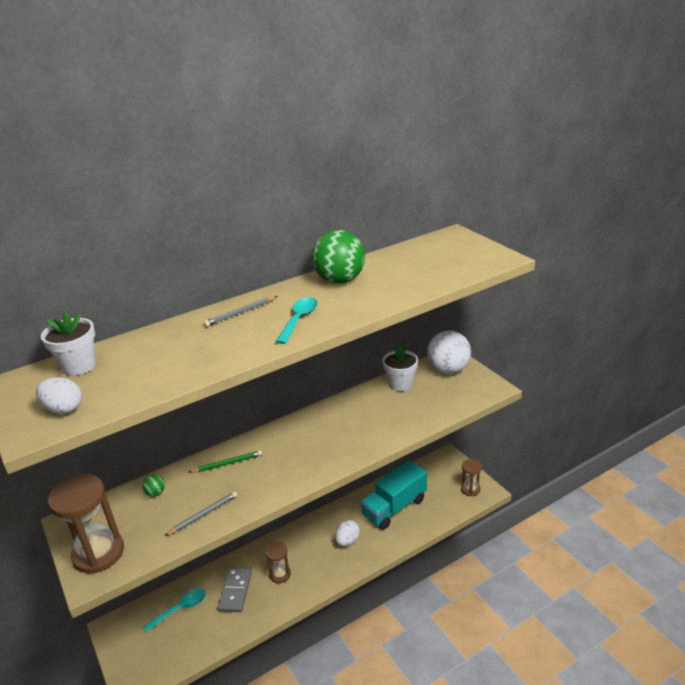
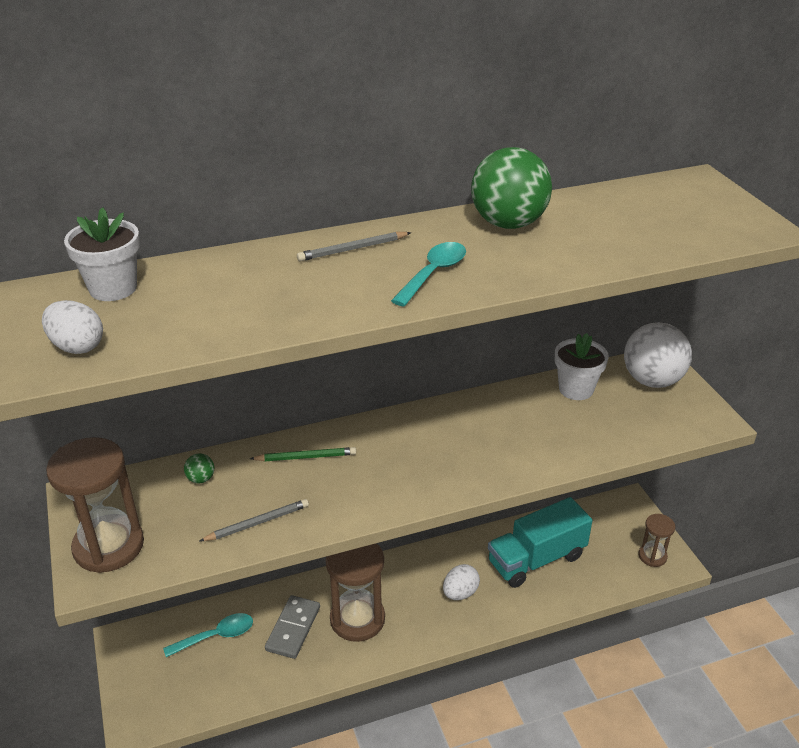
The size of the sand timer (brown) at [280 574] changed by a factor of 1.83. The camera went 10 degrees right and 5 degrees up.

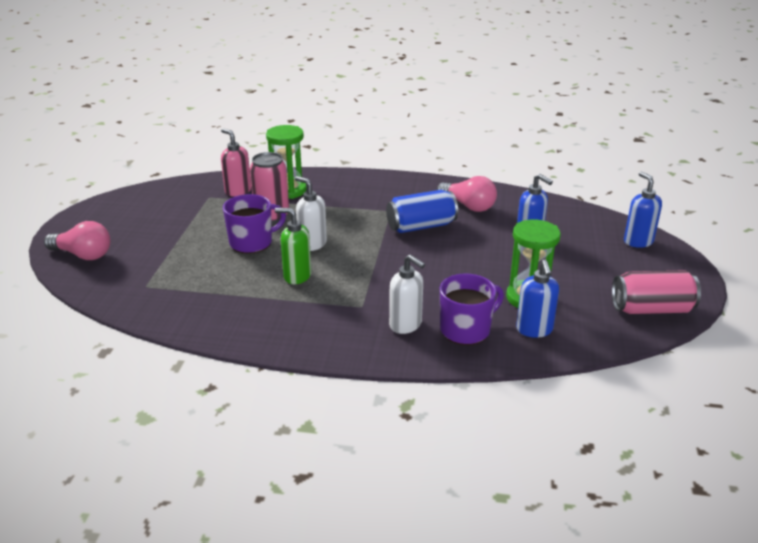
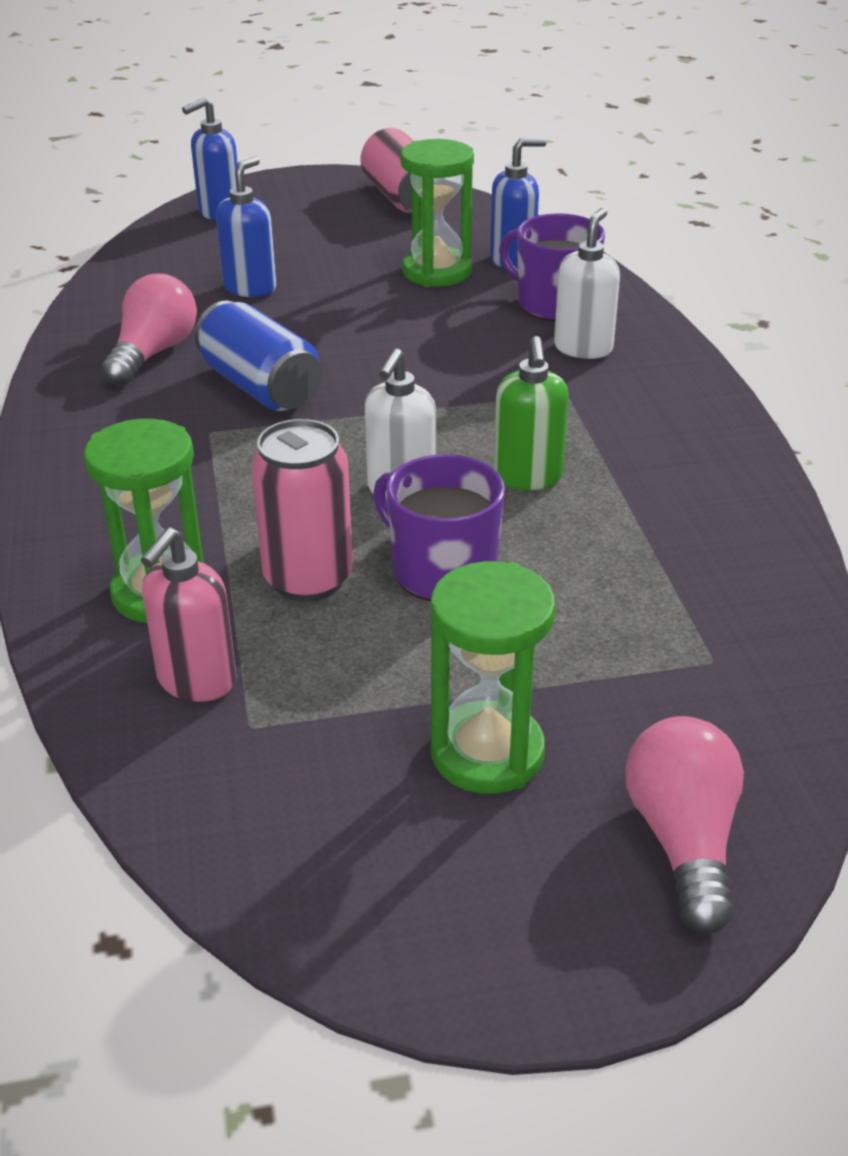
The second view gained the sand timer (leaf-green) at [487 753]. The camera went 110 degrees left and 5 degrees up.

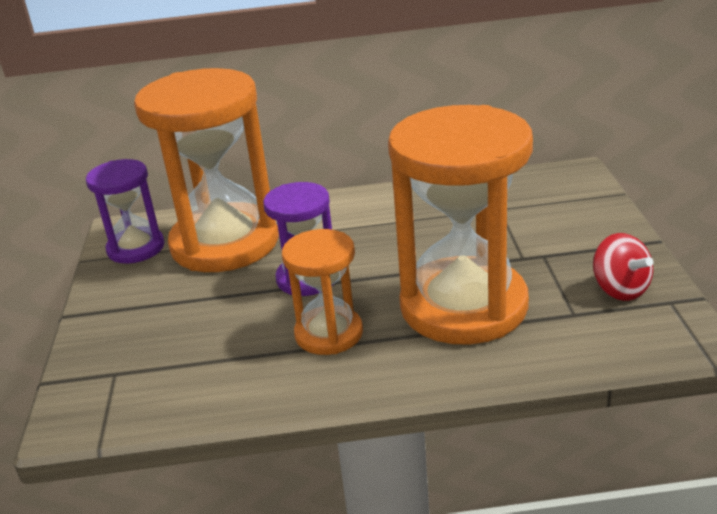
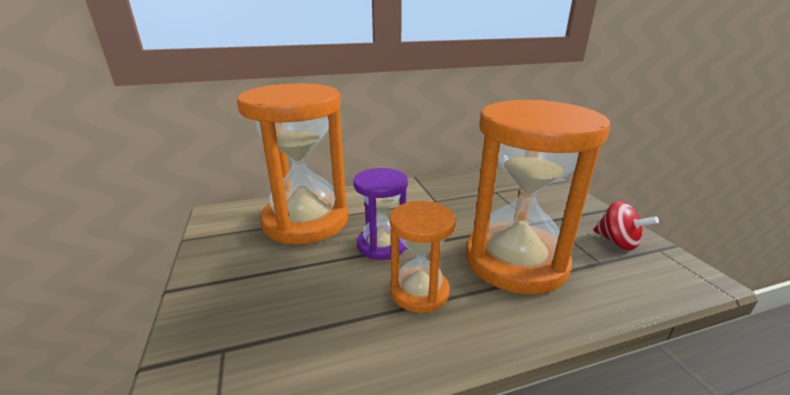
The second view lost the sand timer (purple) at [136 248]. The camera went 15 degrees left and 5 degrees down.

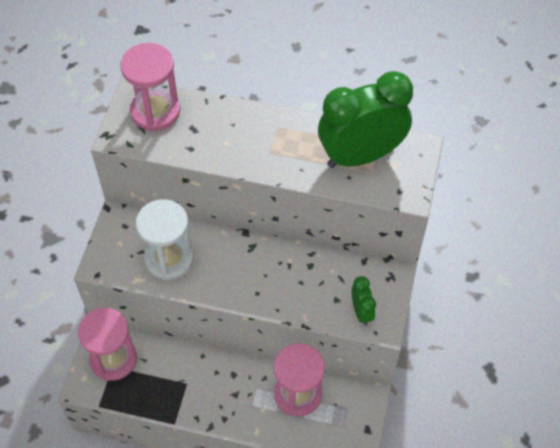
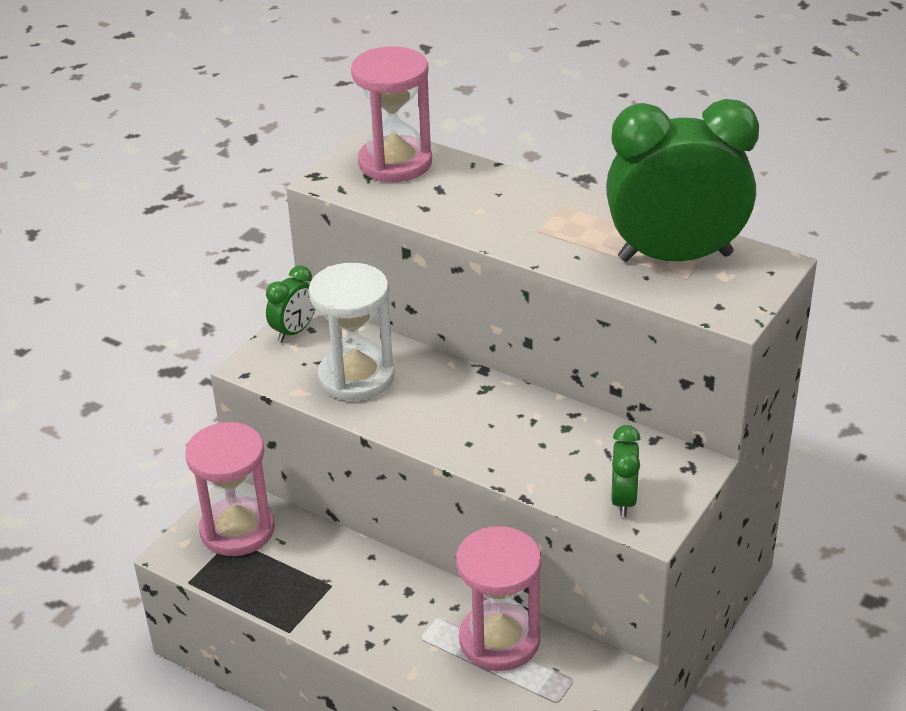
The second view gained the clock (leaf-green) at [294 331]. The camera went 20 degrees right and 20 degrees down.

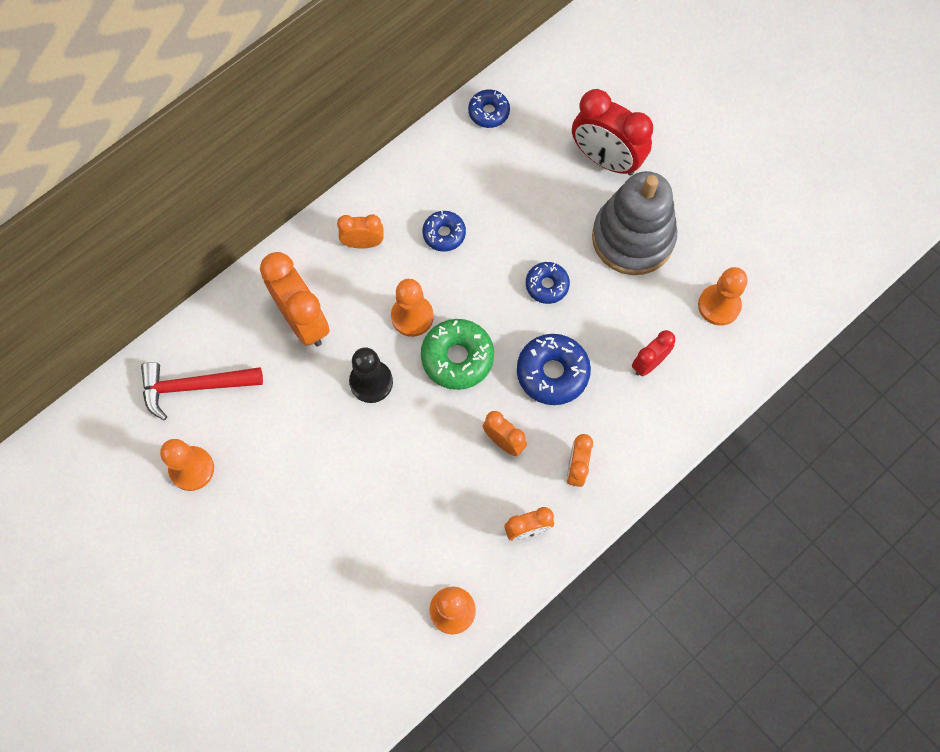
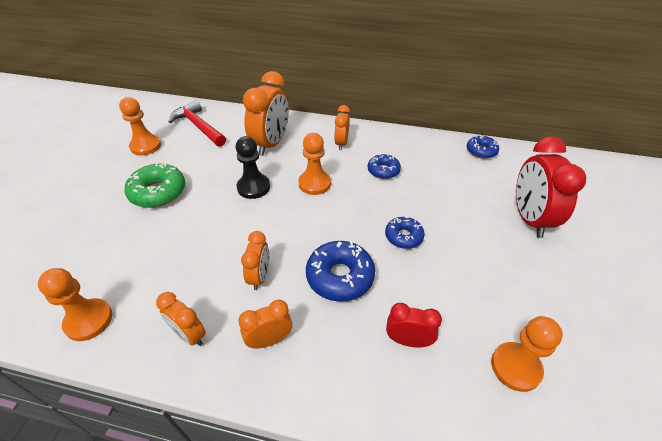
The second view lost the stacking rings (gray) at [633 238]. The doughnut (leaf-green) ended up elsewhere, having gone from [457 358] to [158 192]. The clock (orange-coloured) at [363 243] ended up facing another way, 135 degrees counterclockwise from before. The camera went 55 degrees right and 25 degrees down.

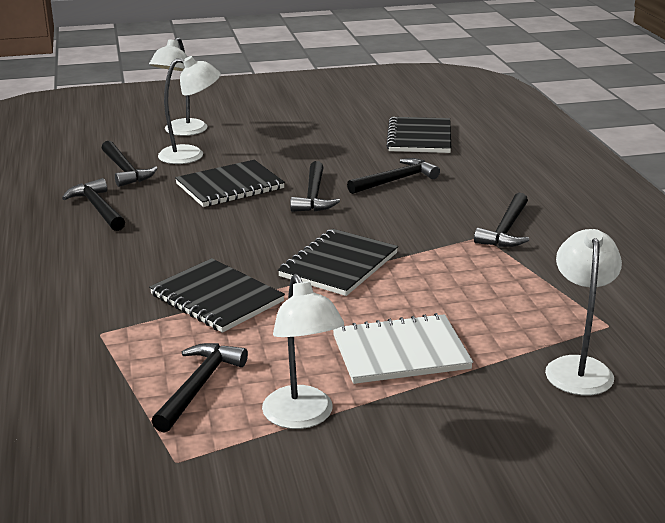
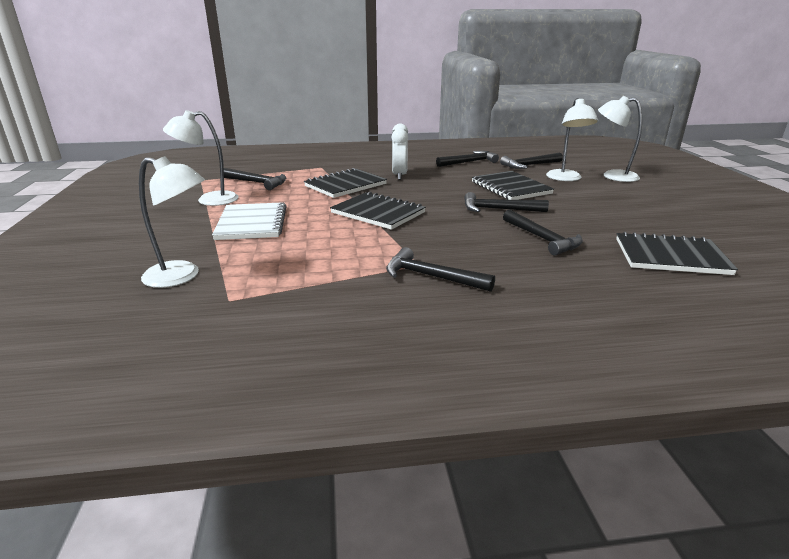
The second view gained the clock (pure white) at [399 175]. The camera went 95 degrees right and 0 degrees up.

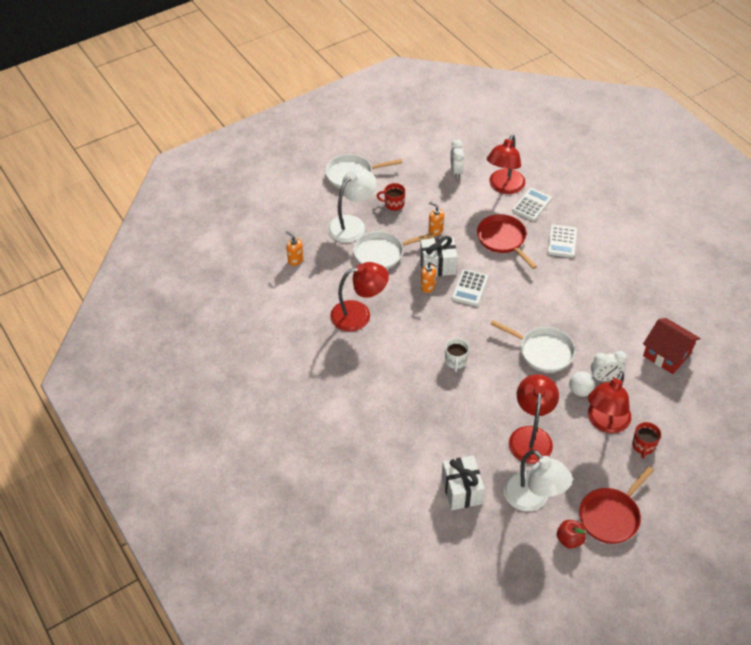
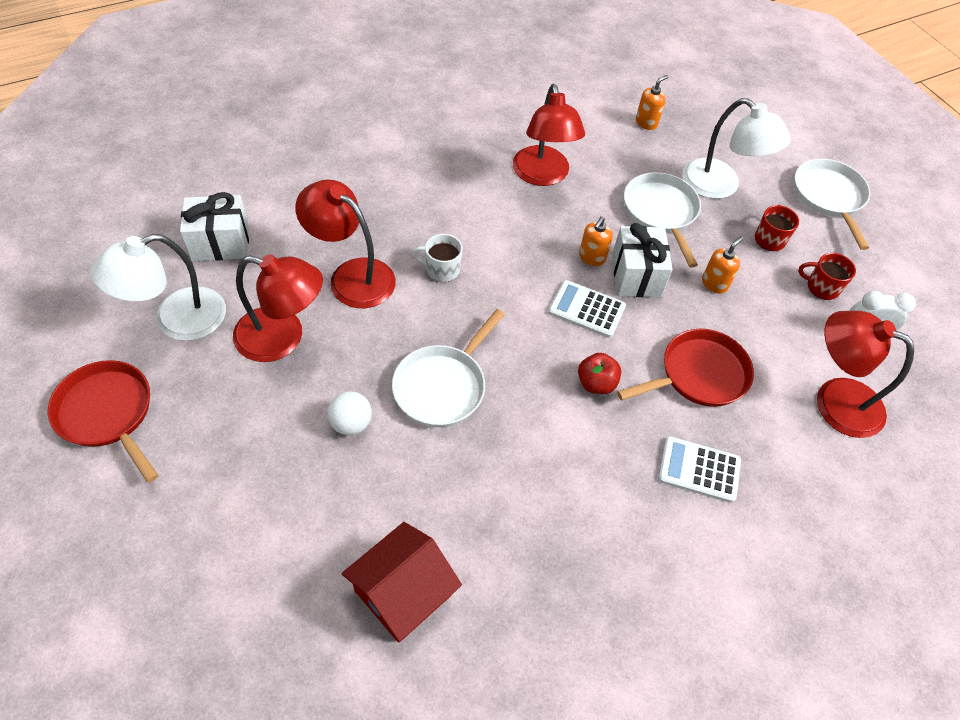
The second view lost the pocket calculator (pure white) at [532 205]. The second view lost the clock (pure white) at [605 378]. The apple fruit (scarlet) ended up elsewhere, having gone from [569 539] to [596 383]. The lamp (scarlet) ended up elsewhere, having gone from [605 422] to [352 276]. The mug (scarlet) ended up elsewhere, having gone from [643 446] to [821 287]. The camera went 90 degrees right and 5 degrees up.

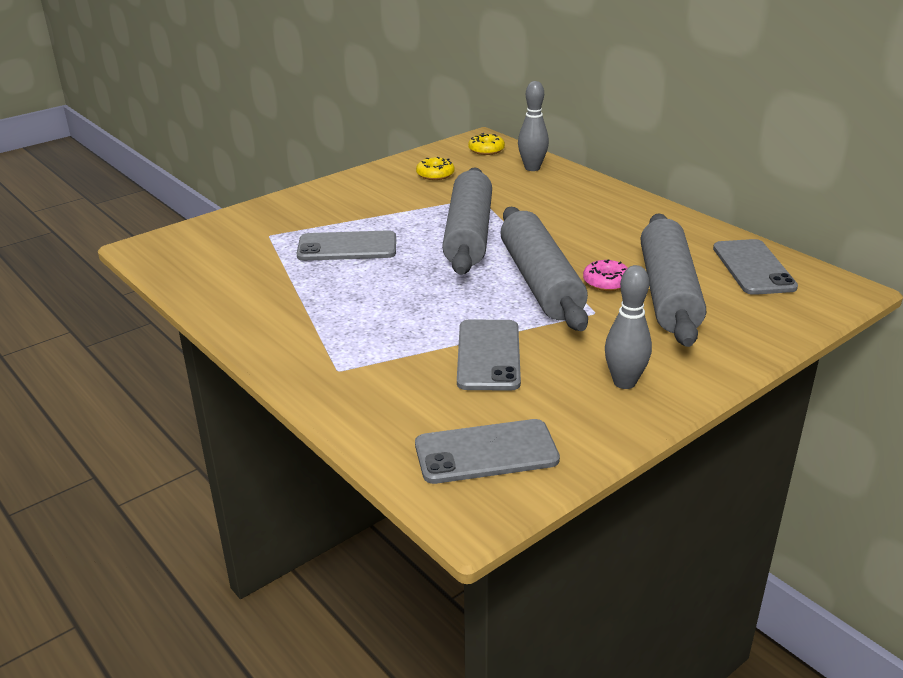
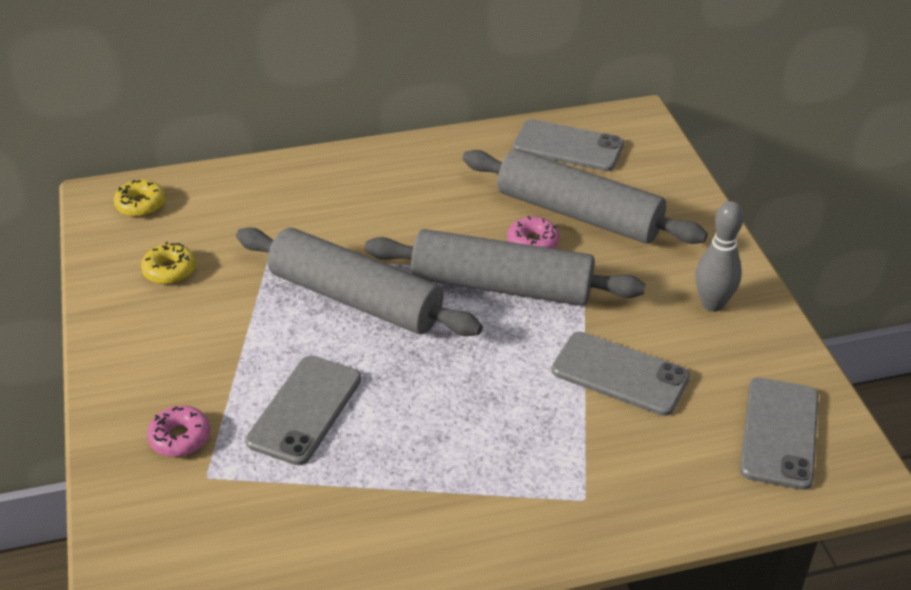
The second view lost the skittle (gray) at [532 168]. The second view gained the doughnut (pink) at [180 437]. The camera went 65 degrees left and 10 degrees up.

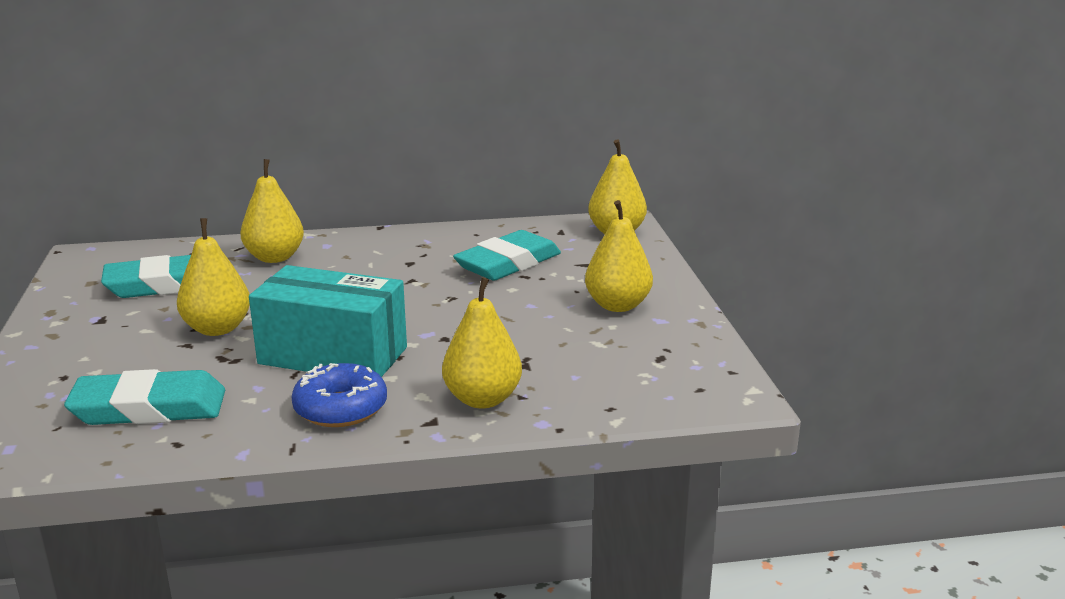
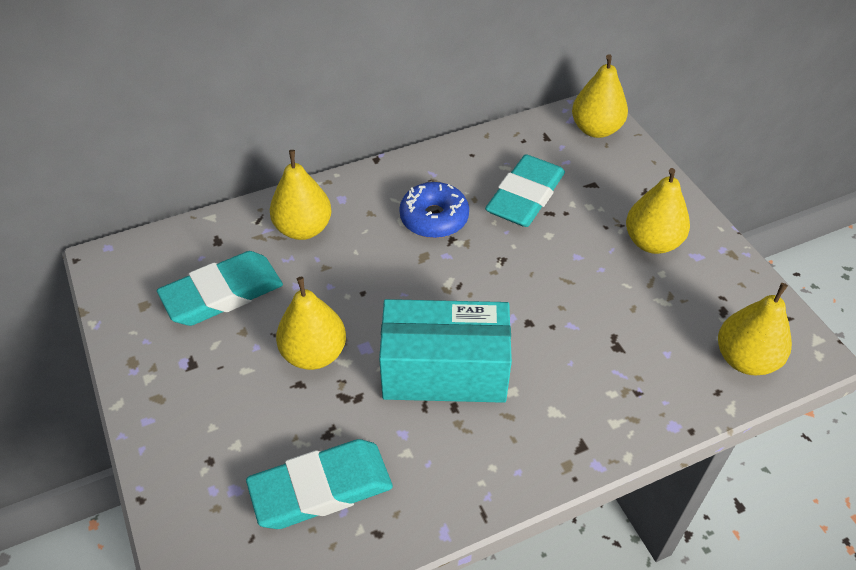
The doughnut (blue) ended up elsewhere, having gone from [340 408] to [434 218]. The pear fruit (bright yellow) ended up elsewhere, having gone from [482 399] to [745 359]. The camera went 15 degrees left and 25 degrees up.

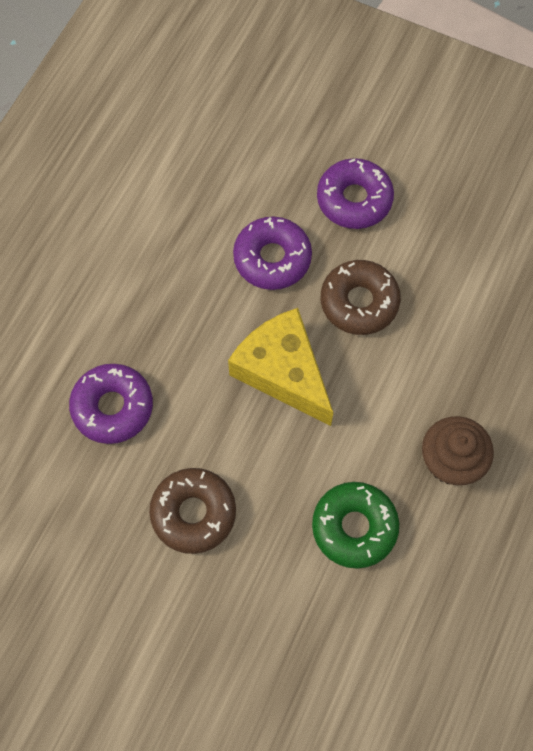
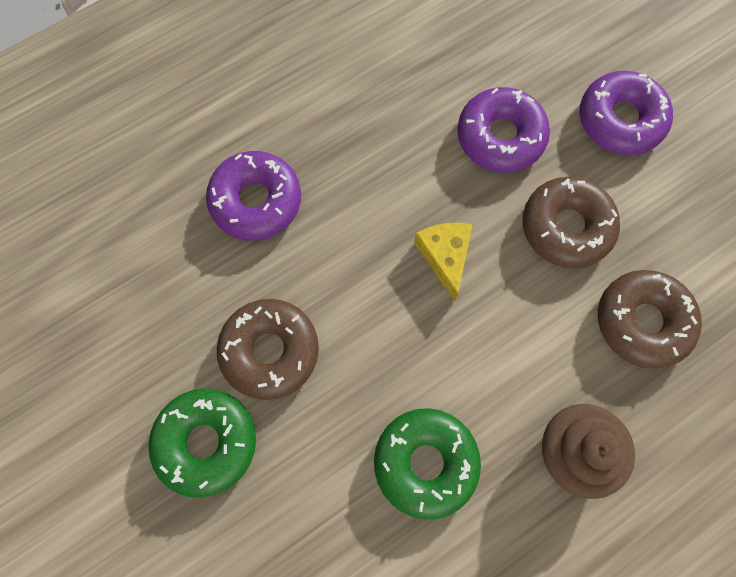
The second view gained the doughnut (leaf-green) at [206 442]. The second view gained the doughnut (brown) at [642 321]. The size of the cheese wedge (bright yellow) at [282 372] changed by a factor of 0.55. The camera went 30 degrees right and 5 degrees up.

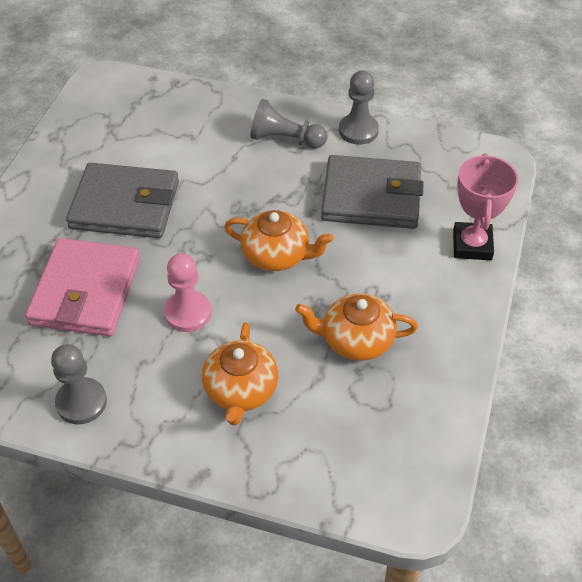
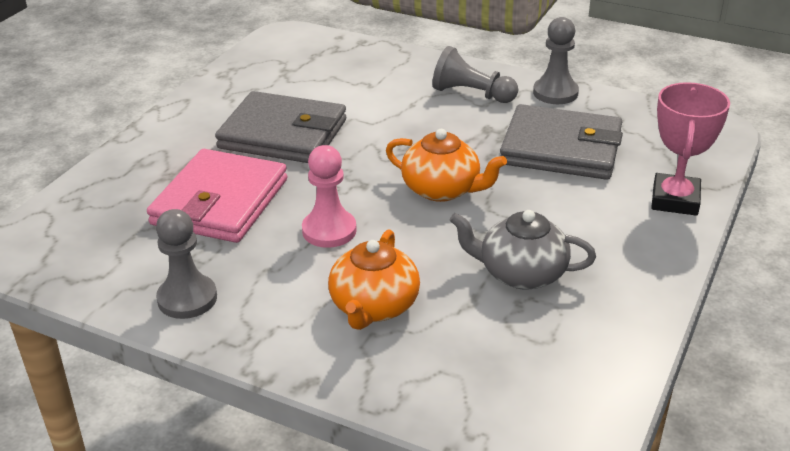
What was the teapot (orange-coloured) at [356 340] turned into the teapot (gray) at [521 273]. The camera went 10 degrees right and 15 degrees down.

